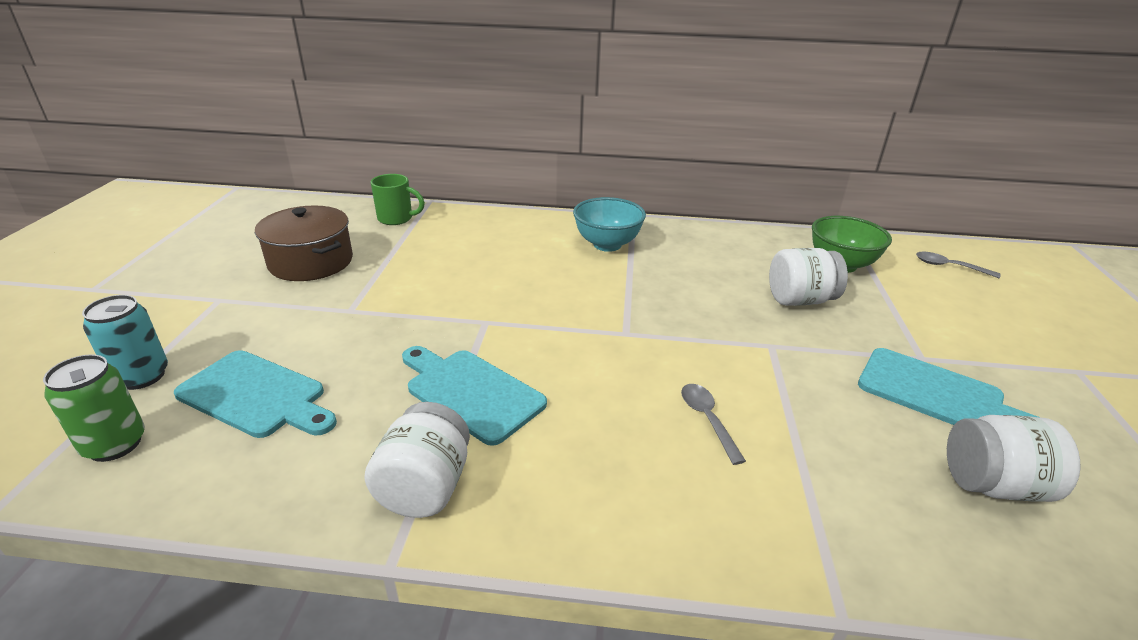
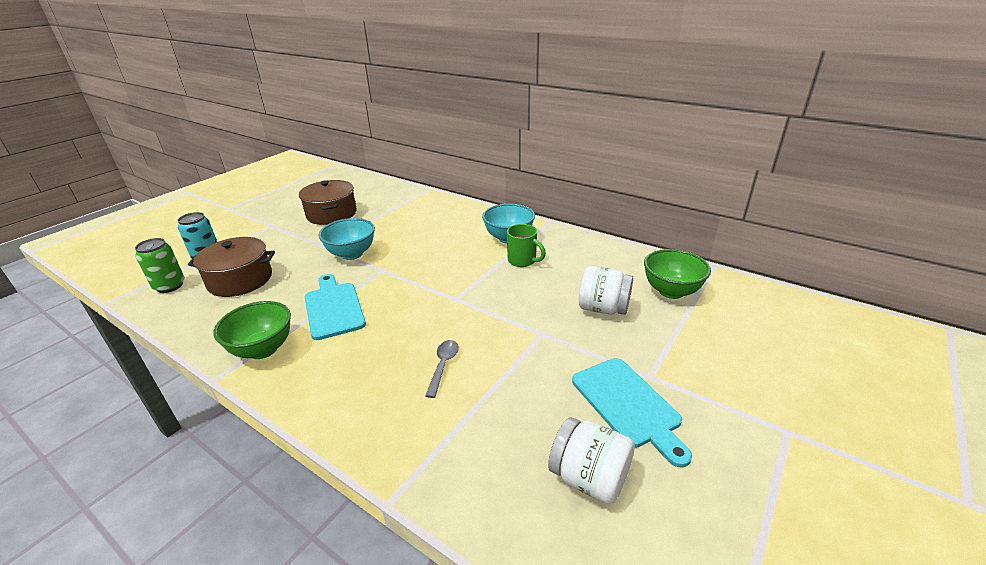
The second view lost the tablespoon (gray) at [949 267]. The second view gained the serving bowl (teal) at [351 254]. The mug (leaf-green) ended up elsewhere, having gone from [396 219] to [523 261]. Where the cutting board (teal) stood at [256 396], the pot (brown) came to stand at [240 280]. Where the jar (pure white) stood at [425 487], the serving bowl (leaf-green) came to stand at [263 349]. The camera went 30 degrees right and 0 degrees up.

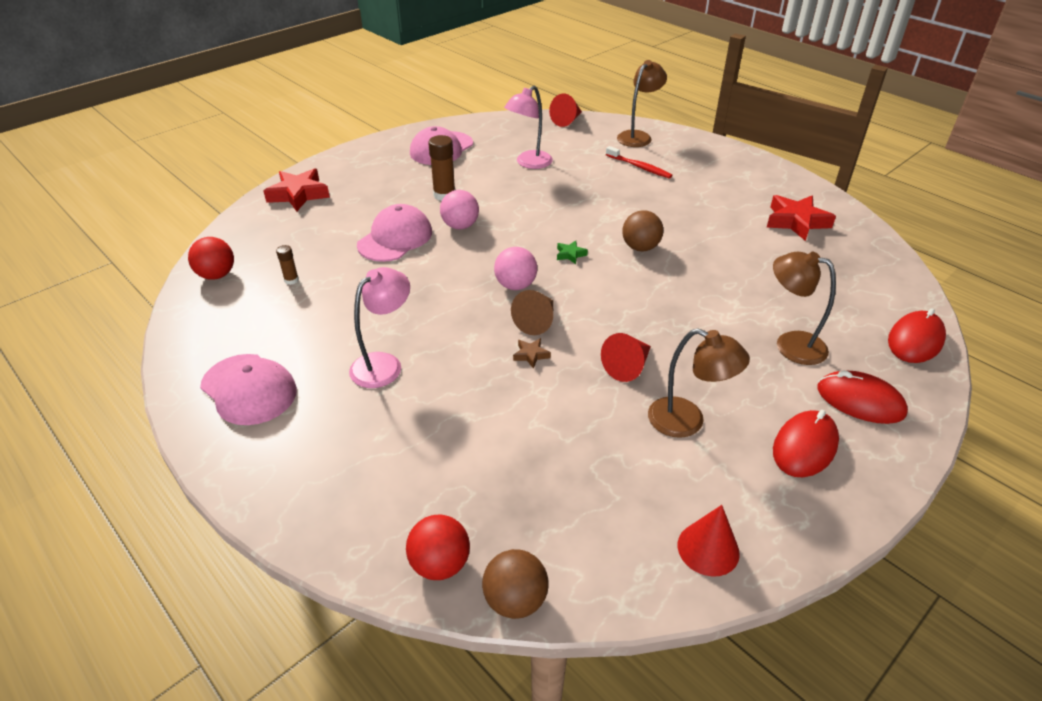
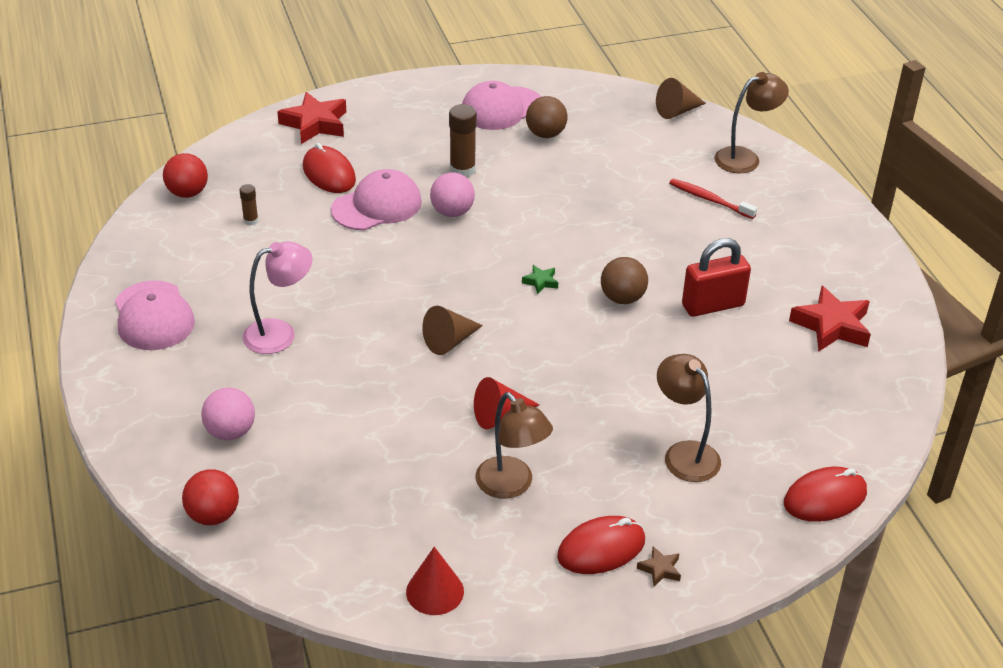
The second view lost the lamp (pink) at [529 163]. The second view gained the padlock (scarlet) at [713 305]. The ball (brown) ended up elsewhere, having gone from [515 600] to [545 134]. The ball (pink) ended up elsewhere, having gone from [515 285] to [230 432]. The star (brown) ended up elsewhere, having gone from [531 355] to [660 569]. The PC mouse (scarlet) ended up elsewhere, having gone from [860 401] to [329 174]. What was the solid cone (scarlet) at [567 120] turned into the solid cone (brown) at [677 111]. The tooth brush (scarlet) at [639 167] ended up facing another way, 150 degrees clockwise from before. The camera went 25 degrees right and 0 degrees up.

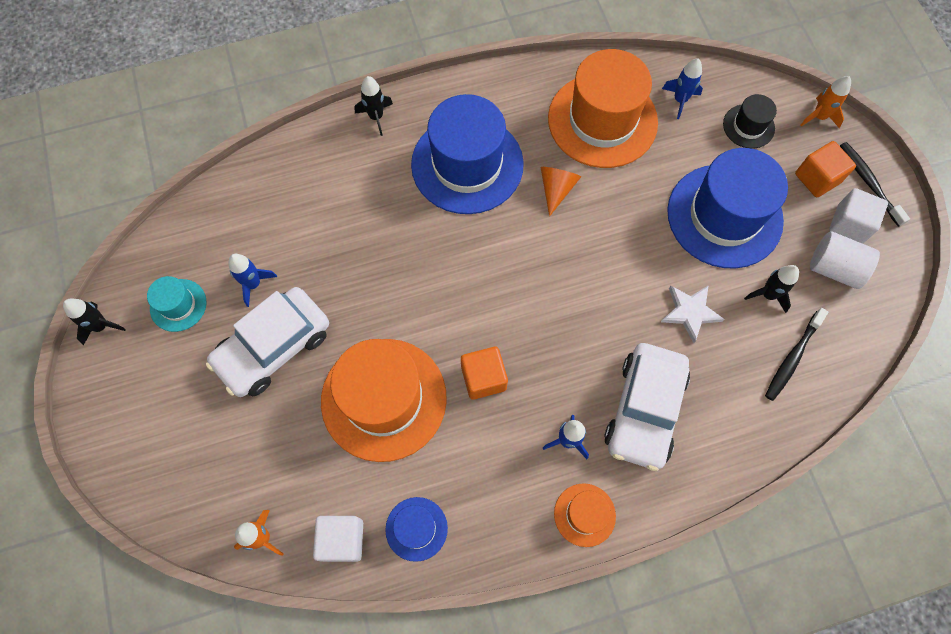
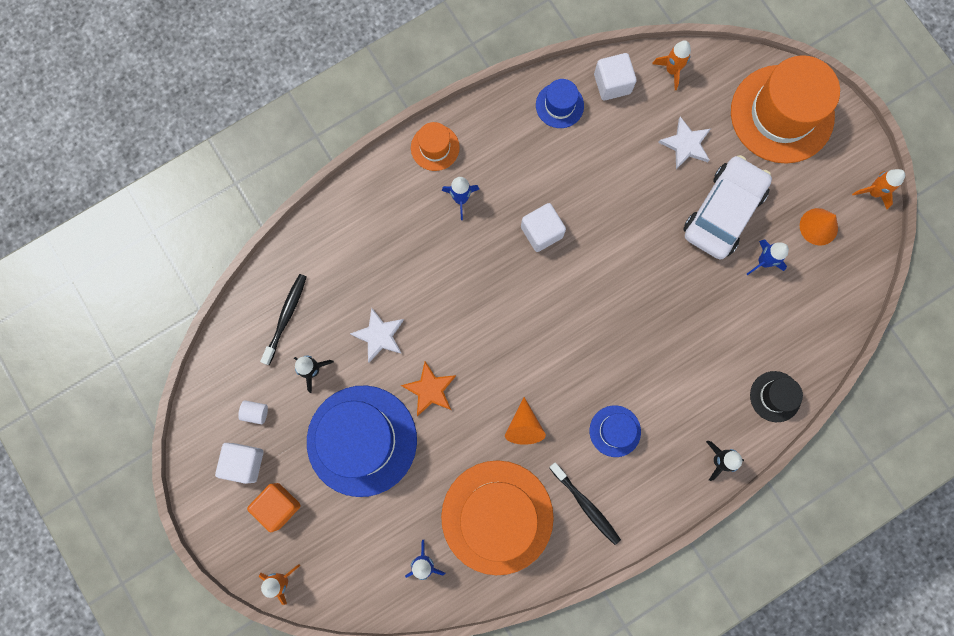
The second view lost the automobile (pure white) at [644 410]. The second view gained the star (orange-coloured) at [430 390]. The second view gained the star (pure white) at [686 144]. The hat (orange-coloured) ended up elsewhere, having gone from [384 399] to [782 114]. The hat (ebony) ended up elsewhere, having gone from [748 126] to [775 396]. The tooth brush (ebony) ended up elsewhere, having gone from [869 183] to [586 505]. Where the hat (teal) stood at [178 305], the solid cone (orange-coloured) came to stand at [818 226]. What was the rocket (ebony) at [101 326] turned into the rocket (orange-coloured) at [873 192]. What was the solid cube (orange-coloured) at [483 378] turned into the solid cube (pure white) at [541 232]. The size of the hat (blue) at [467 164] changed by a factor of 0.47. The size of the cylinder shape (pure white) at [834 268] changed by a factor of 0.52. The camera went 165 degrees right and 10 degrees up.

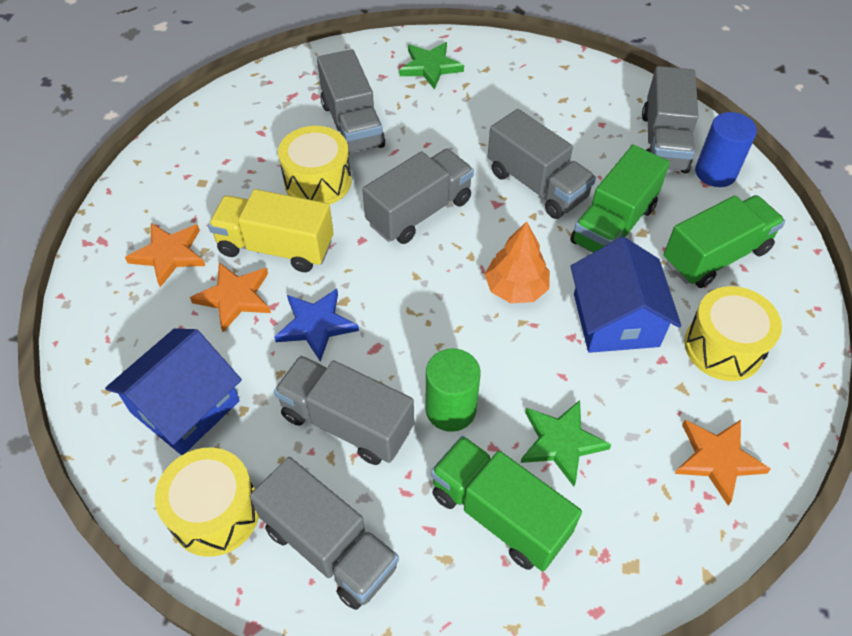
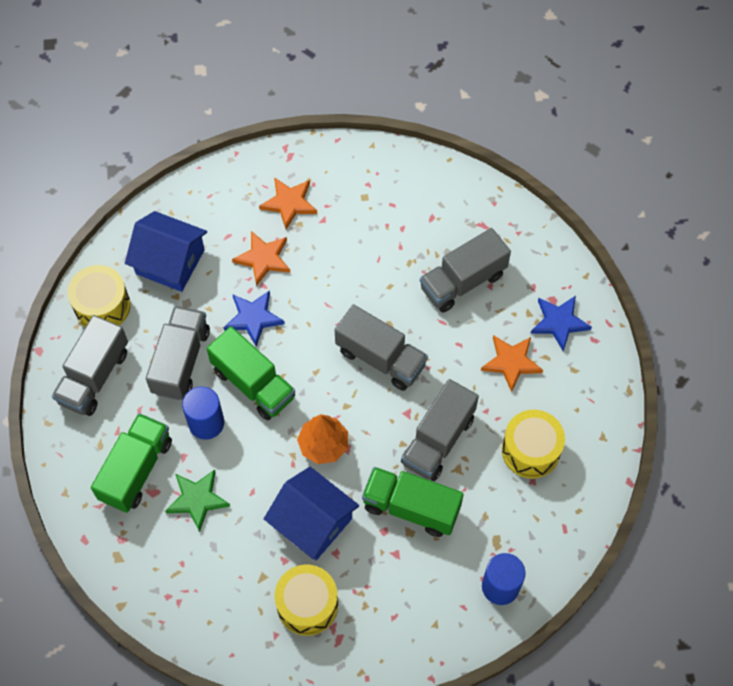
The second view lost the truck (bright yellow) at [276 247]. The second view lost the truck (gray) at [664 142]. The snare drum (bright yellow) ended up elsewhere, having gone from [318 181] to [530 450]. The truck (leaf-green) ended up elsewhere, having gone from [715 256] to [253 383]. The star (orange-coloured) ended up elsewhere, having gone from [717 459] to [511 362]. What was the star (leaf-green) at [430 67] turned into the star (blue) at [559 322]. What was the cylinder shape (leaf-green) at [450 409] turned into the cylinder shape (blue) at [206 423]. The toy house (blue) at [615 320] ended up facing another way, 60 degrees clockwise from before. The camera went 75 degrees right and 10 degrees up.

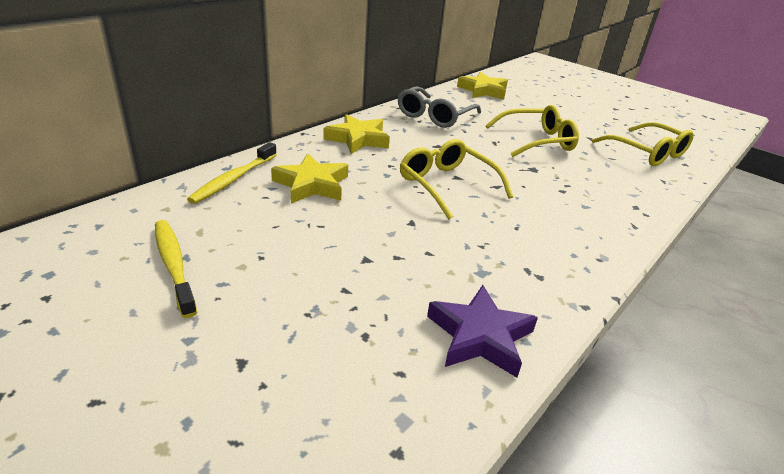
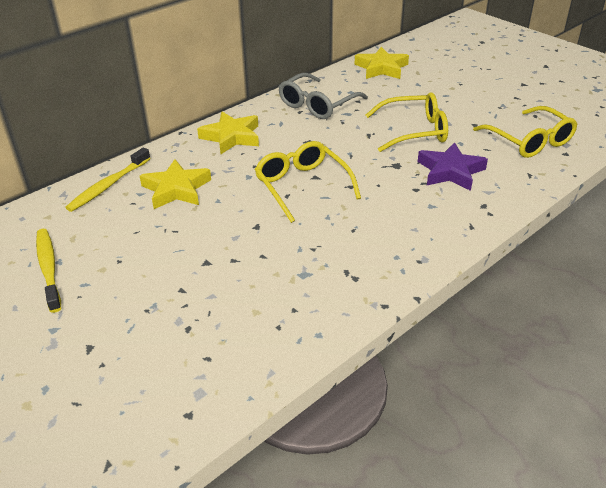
The star (purple) ended up elsewhere, having gone from [480 336] to [450 171]. The camera went 10 degrees right and 5 degrees up.

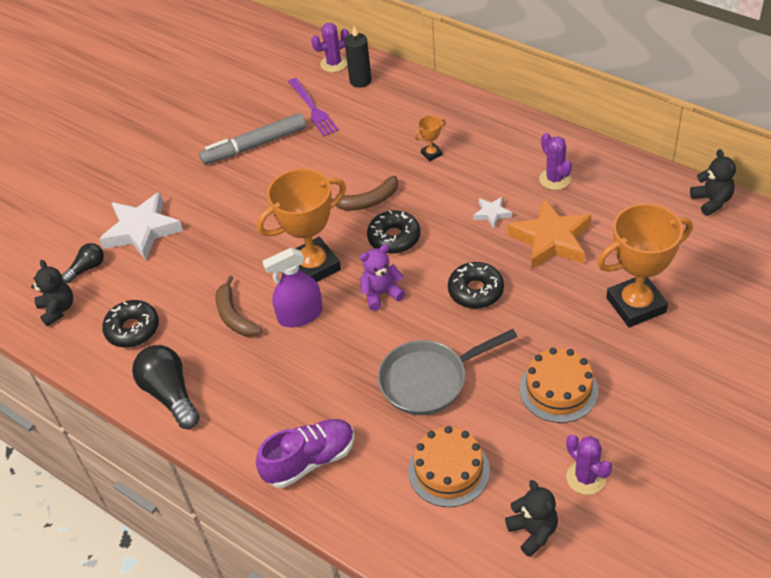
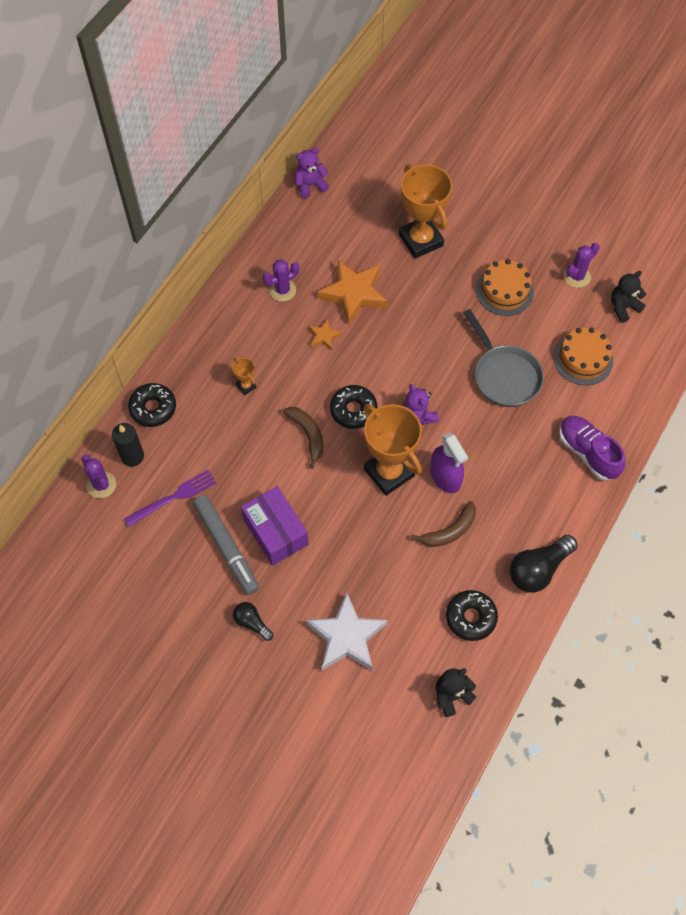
The second view gained the package (purple) at [275 532]. The bulb (ebony) ended up elsewhere, having gone from [87 268] to [252 623]. The doughnut (ebony) ended up elsewhere, having gone from [475 291] to [153 408]. What was the star (pure white) at [492 214] turned into the star (orange-coloured) at [324 336]. What was the teddy (ebony) at [711 201] turned into the teddy (purple) at [310 185]. The camera went 100 degrees left and 15 degrees up.

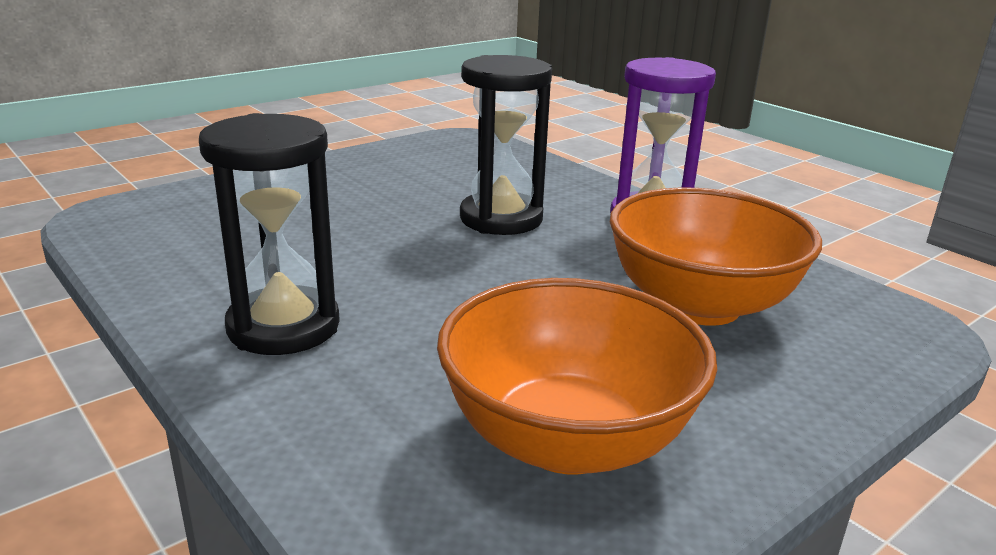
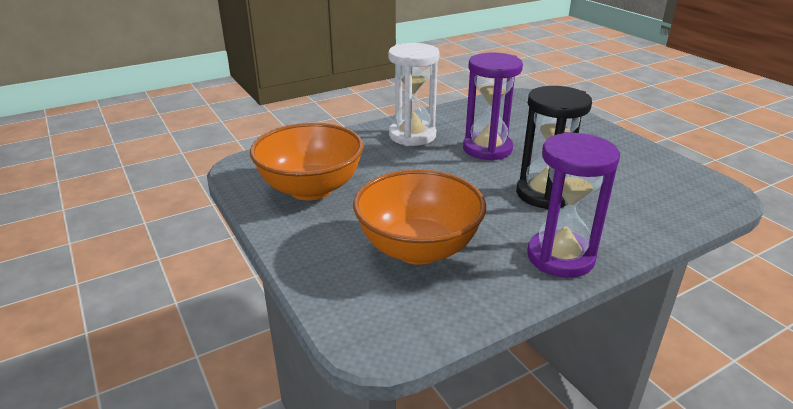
The second view gained the sand timer (purple) at [487 149]. What was the sand timer (ebony) at [283 326] turned into the sand timer (pure white) at [412 135]. The camera went 100 degrees right and 5 degrees up.

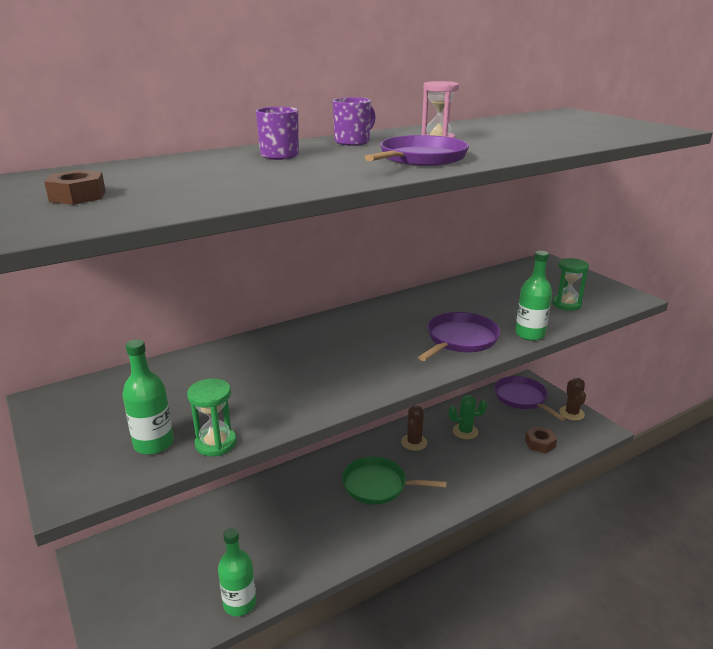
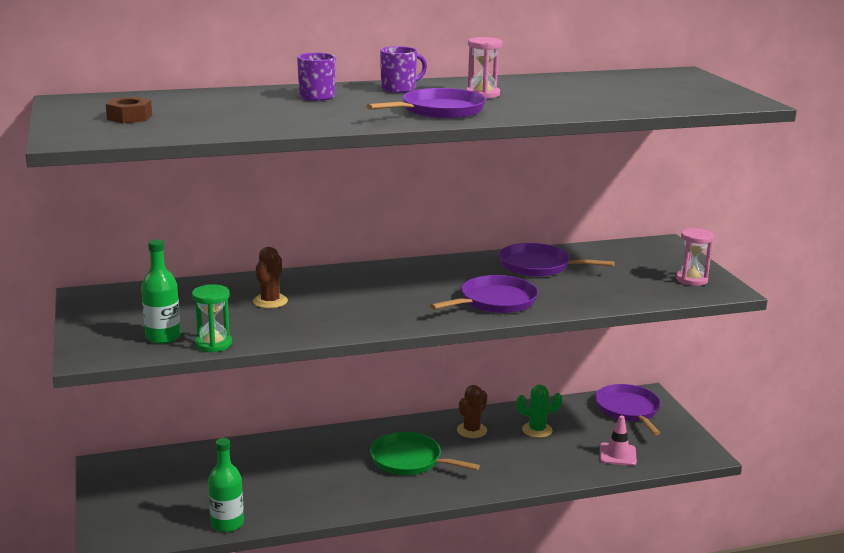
The second view lost the drink bottle (leaf-green) at [529 334]. The second view lost the sand timer (leaf-green) at [566 304]. The second view gained the frying pan (purple) at [538 266]. The second view gained the sand timer (pink) at [691 280]. The prickly plant (brown) ended up elsewhere, having gone from [571 413] to [270 301]. Where the hex nut (brown) stood at [540 443], the road cone (pink) came to stand at [617 455]. The camera went 15 degrees right and 5 degrees down.

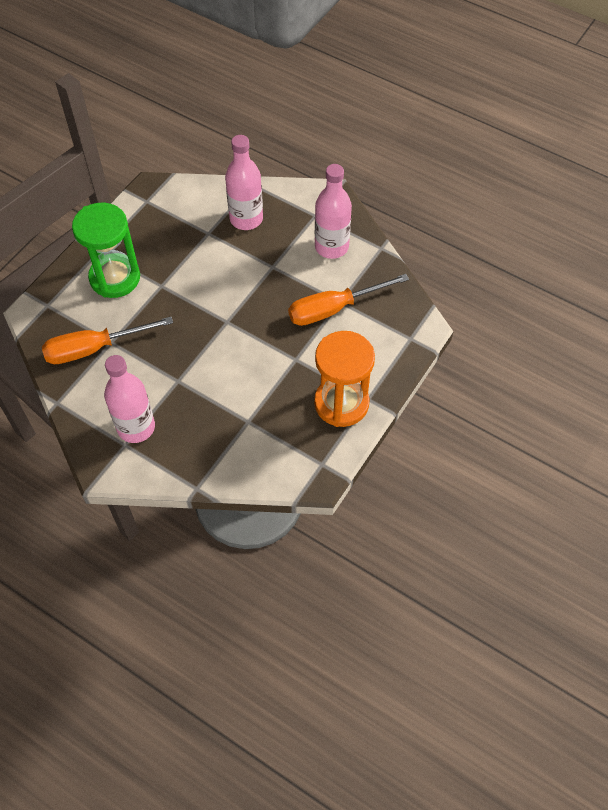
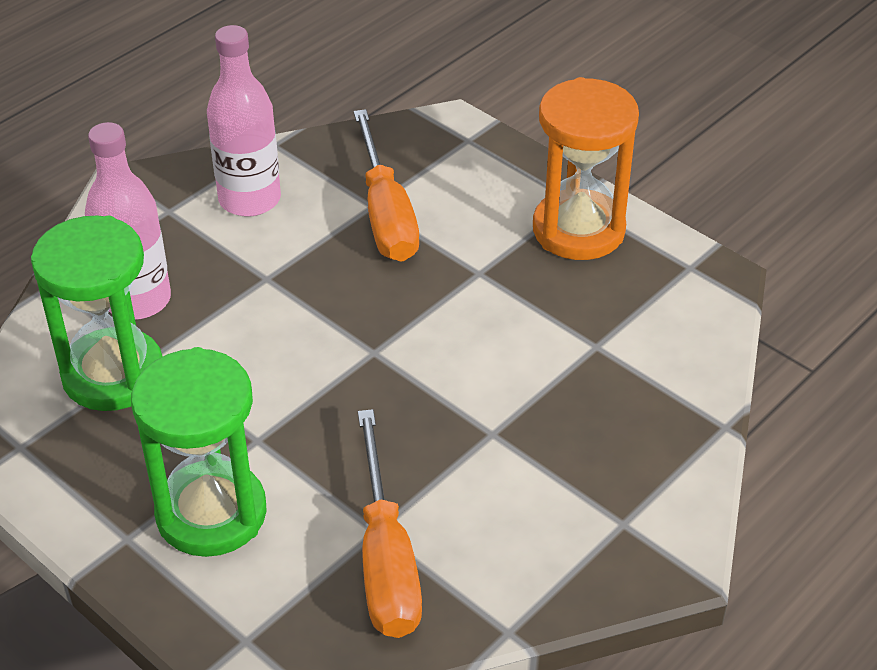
The second view lost the drink bottle (pink) at [136 427]. The second view gained the sand timer (leaf-green) at [113 374]. The camera went 80 degrees left and 15 degrees down.

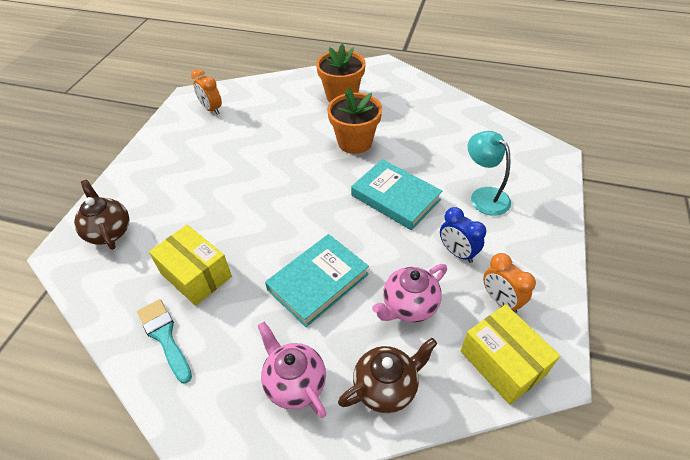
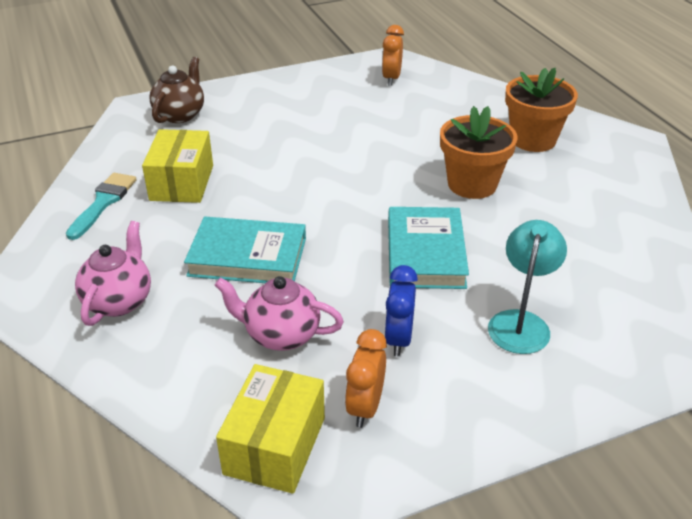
The second view lost the teapot (brown) at [386 387]. The camera went 50 degrees right and 10 degrees down.

